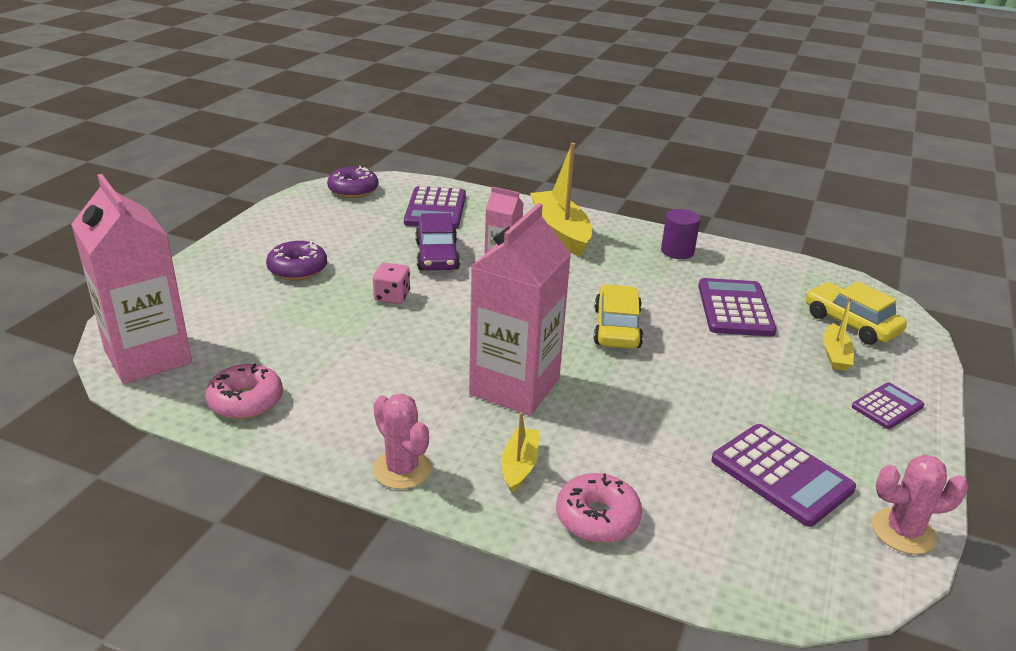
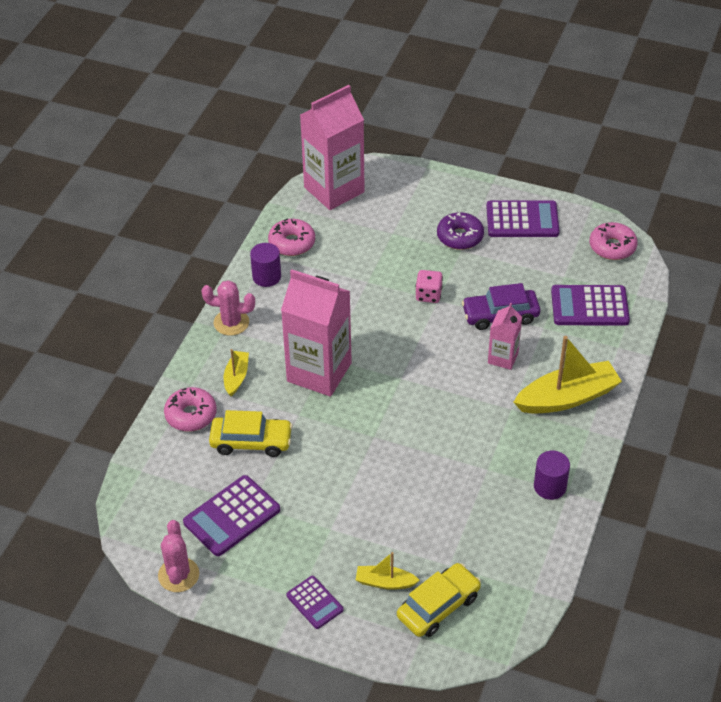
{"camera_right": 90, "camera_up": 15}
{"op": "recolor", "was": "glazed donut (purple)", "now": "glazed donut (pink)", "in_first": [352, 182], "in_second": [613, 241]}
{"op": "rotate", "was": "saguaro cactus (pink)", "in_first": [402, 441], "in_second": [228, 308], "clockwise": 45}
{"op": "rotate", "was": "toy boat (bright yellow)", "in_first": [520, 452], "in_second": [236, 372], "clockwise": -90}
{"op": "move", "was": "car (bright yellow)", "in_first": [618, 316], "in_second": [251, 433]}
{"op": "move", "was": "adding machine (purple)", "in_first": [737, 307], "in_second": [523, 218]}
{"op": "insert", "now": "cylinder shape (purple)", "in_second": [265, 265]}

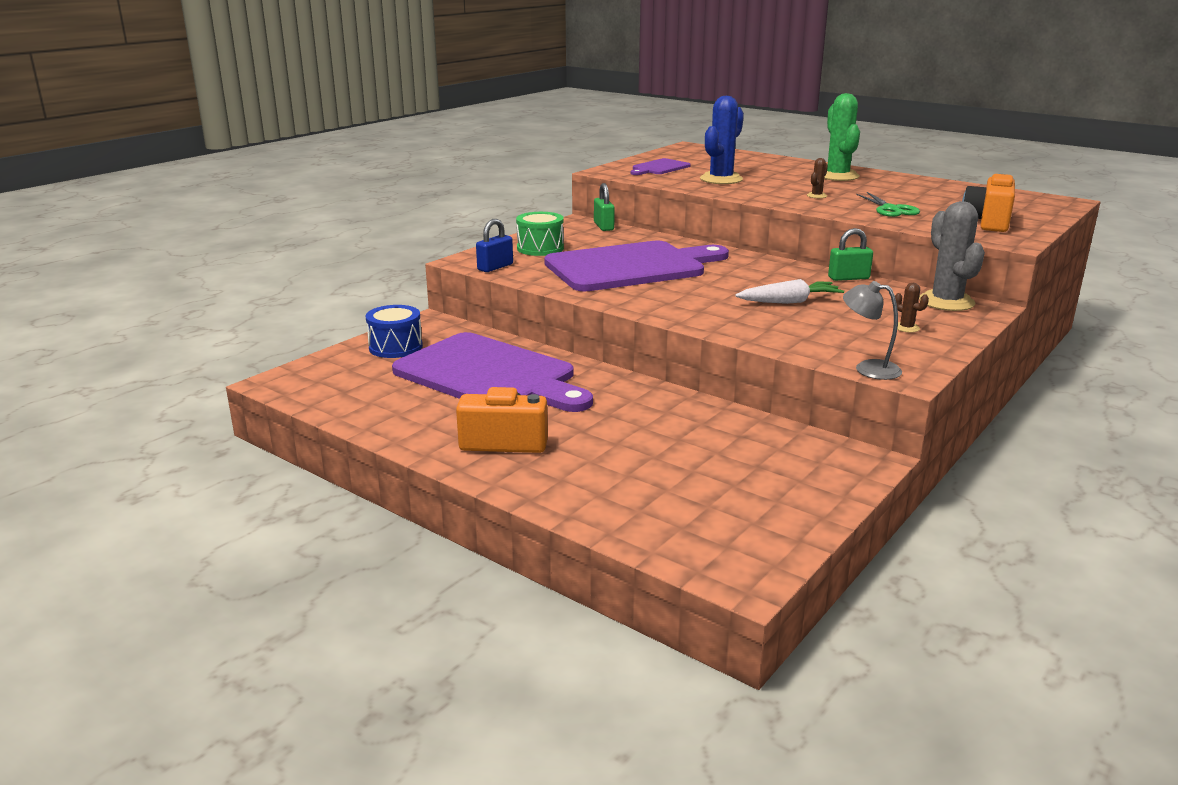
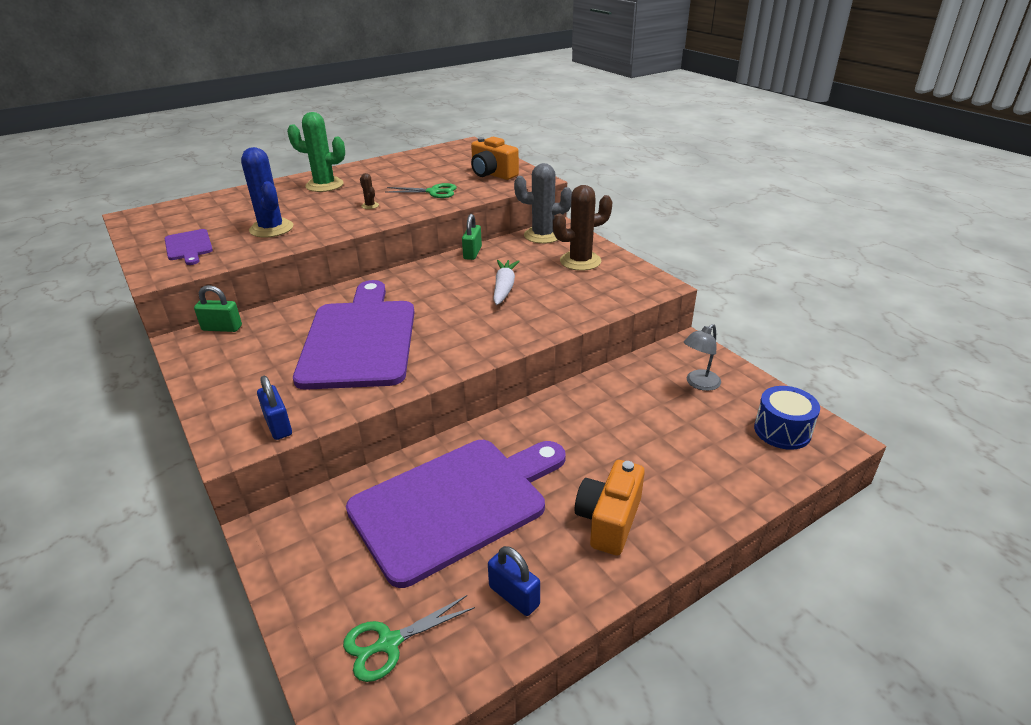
{"camera_right": -70, "camera_up": 10}
{"op": "move", "was": "drum (cobalt)", "in_first": [394, 331], "in_second": [787, 418]}
{"op": "delete", "was": "drum (leaf-green)", "in_first": [540, 234]}
{"op": "move", "was": "reading lamp (ash-grey)", "in_first": [872, 330], "in_second": [702, 357]}
{"op": "resize", "was": "saguaro cactus (dark brown)", "in_first": [912, 307], "in_second": [582, 228], "ratio": 2.29}
{"op": "insert", "now": "shears (leaf-green)", "in_second": [409, 638]}
{"op": "insert", "now": "small lock (cobalt)", "in_second": [514, 581]}

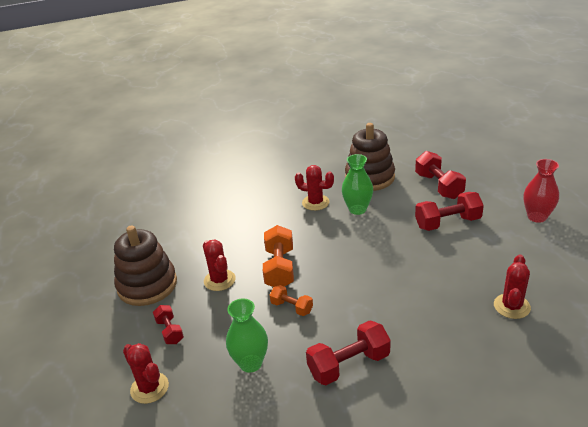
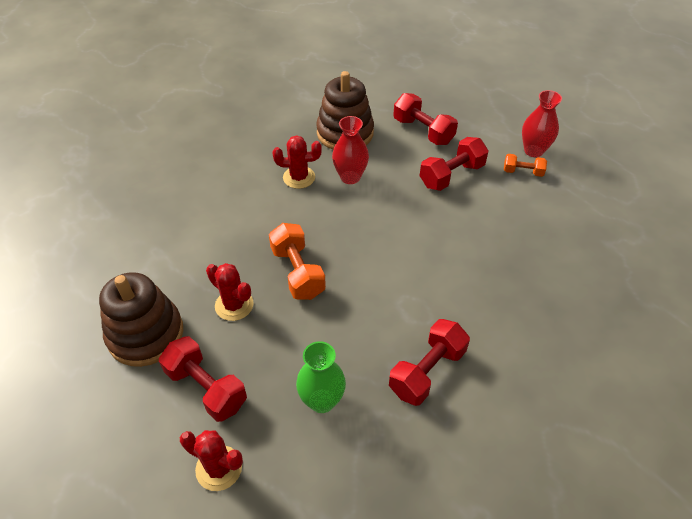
{"camera_right": -25, "camera_up": 15}
{"op": "resize", "was": "hand weight (scarlet)", "in_first": [168, 324], "in_second": [203, 379], "ratio": 1.71}
{"op": "move", "was": "hand weight (orange)", "in_first": [291, 300], "in_second": [525, 165]}
{"op": "recolor", "was": "tall vase (leaf-green)", "now": "tall vase (scarlet)", "in_first": [357, 184], "in_second": [350, 150]}
{"op": "delete", "was": "saguaro cactus (scarlet)", "in_first": [512, 287]}

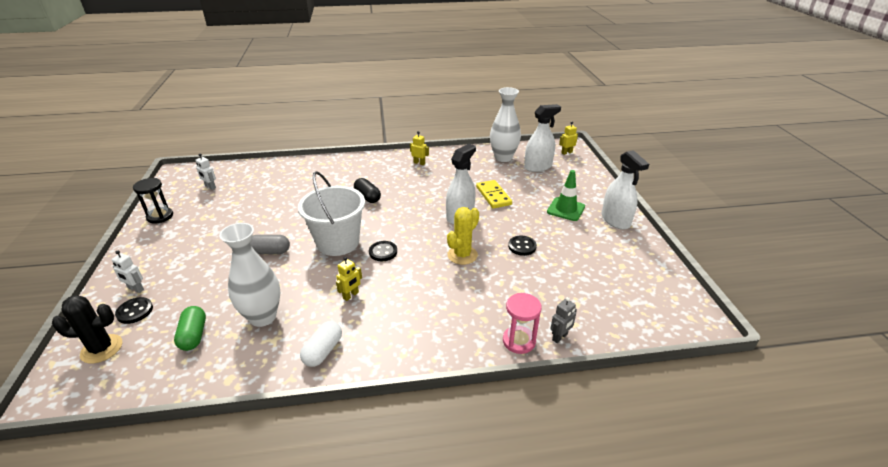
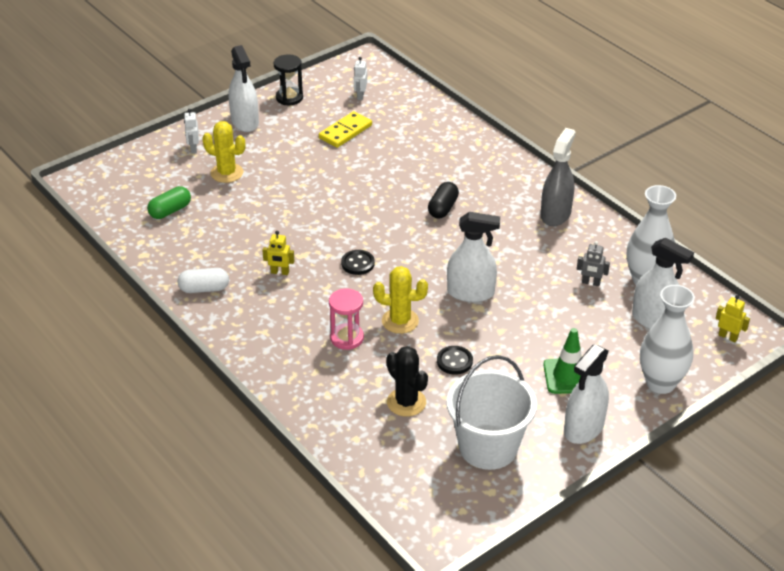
{"camera_right": 60, "camera_up": 5}
{"op": "move", "was": "saguaro cactus (jet-black)", "in_first": [87, 329], "in_second": [407, 381]}
{"op": "delete", "was": "shirt button (jet-black)", "in_first": [134, 310]}
{"op": "move", "was": "tall vase (white)", "in_first": [250, 275], "in_second": [667, 339]}
{"op": "delete", "was": "pill (ash-grey)", "in_first": [270, 244]}
{"op": "move", "was": "bucket (white)", "in_first": [331, 213], "in_second": [491, 412]}
{"op": "replace", "was": "robot figure (bright yellow)", "now": "spray cleaner (ash-grey)", "in_first": [419, 148], "in_second": [558, 177]}
{"op": "move", "was": "domino tile (bright yellow)", "in_first": [494, 194], "in_second": [345, 129]}
{"op": "move", "was": "sandglass (pink)", "in_first": [522, 323], "in_second": [346, 319]}
{"op": "move", "was": "robot figure (ash-grey)", "in_first": [563, 320], "in_second": [593, 263]}
{"op": "insert", "now": "saguaro cactus (bright yellow)", "in_second": [223, 152]}
{"op": "insert", "now": "spray cleaner (white)", "in_second": [244, 88]}

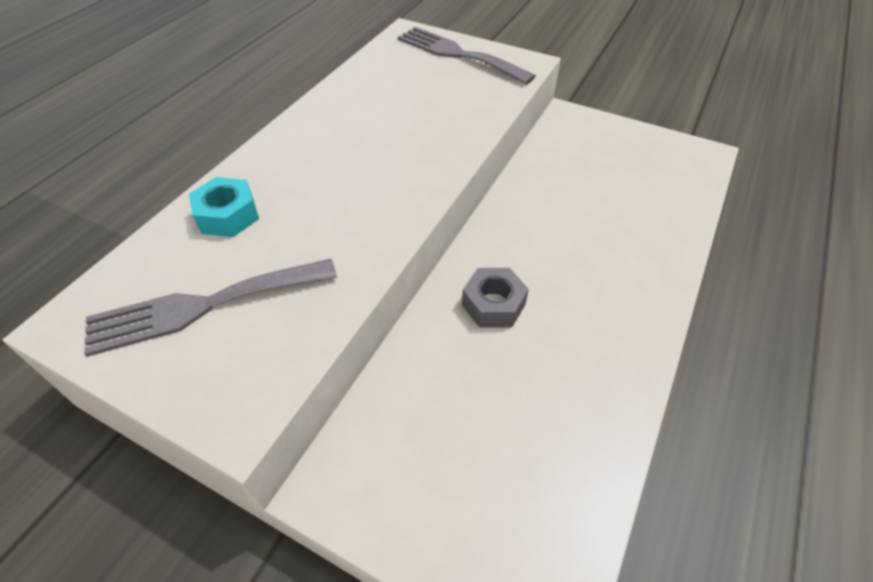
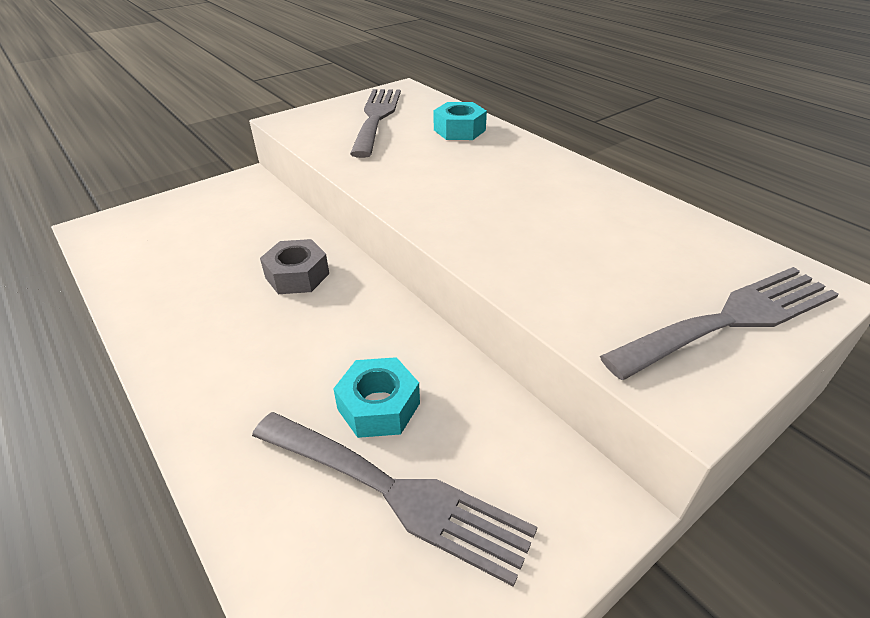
{"camera_right": 115, "camera_up": -10}
{"op": "insert", "now": "dinner fork (ash-grey)", "in_second": [394, 499]}
{"op": "insert", "now": "hexagon nut (aqua)", "in_second": [376, 397]}

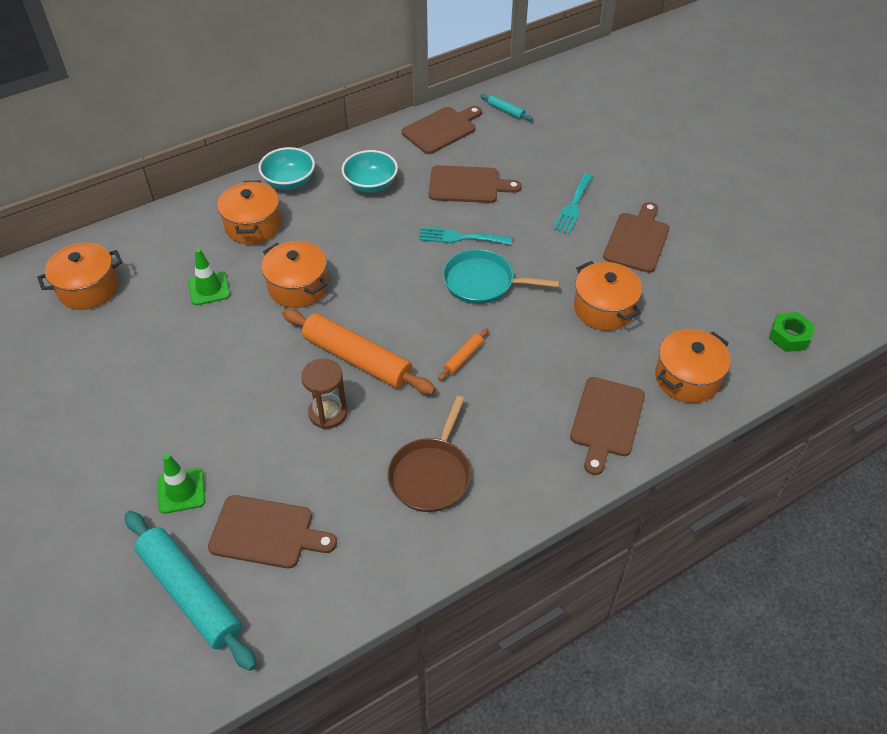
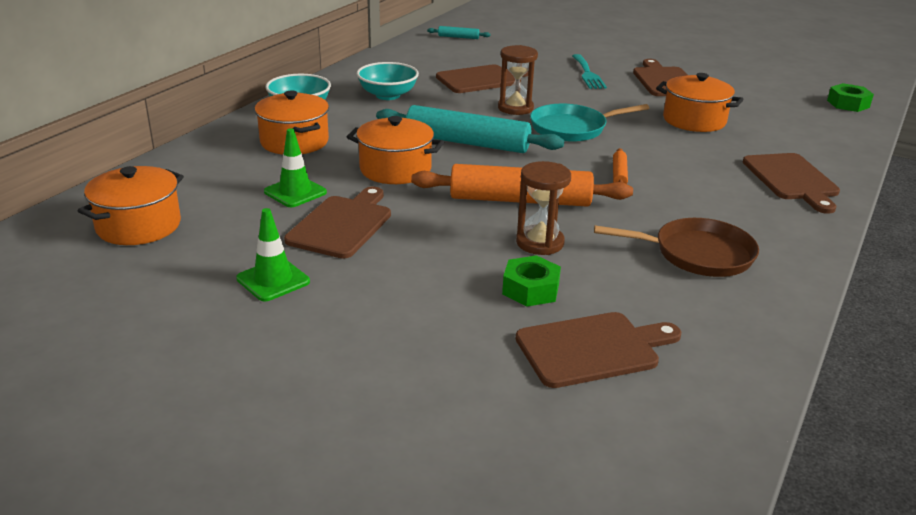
{"camera_right": -30, "camera_up": -20}
{"op": "move", "was": "pastry roller (aqua)", "in_first": [190, 591], "in_second": [470, 129]}
{"op": "move", "was": "traffic cone (leaf-green)", "in_first": [181, 484], "in_second": [273, 254]}
{"op": "rotate", "was": "pan (dark brown)", "in_first": [429, 454], "in_second": [676, 247], "clockwise": -75}
{"op": "move", "was": "cutting board (dark brown)", "in_first": [442, 130], "in_second": [337, 222]}
{"op": "replace", "was": "dinner fork (aqua)", "now": "sandglass (dark brown)", "in_first": [465, 236], "in_second": [518, 80]}
{"op": "delete", "was": "pot (orange)", "in_first": [693, 366]}
{"op": "insert", "now": "hexagon nut (leaf-green)", "in_second": [531, 281]}

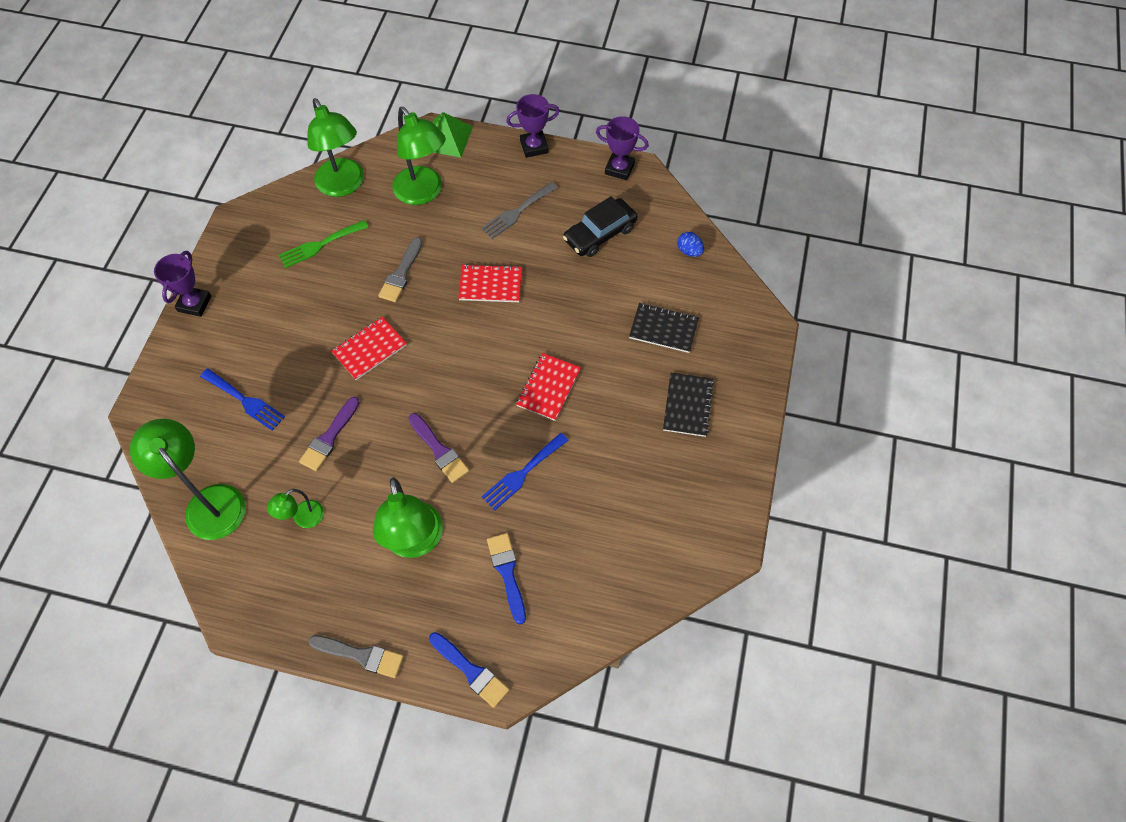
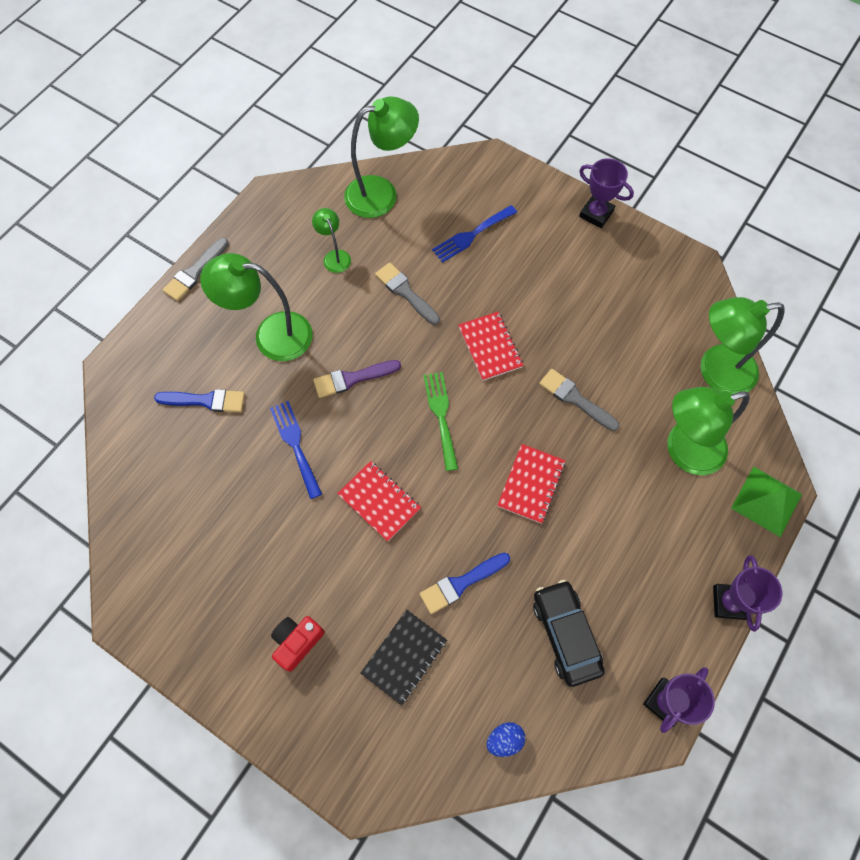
{"camera_right": 110, "camera_up": 5}
{"op": "move", "was": "dinner fork (leaf-green)", "in_first": [323, 244], "in_second": [440, 421]}
{"op": "recolor", "was": "paintbrush (purple)", "now": "paintbrush (ash-grey)", "in_first": [329, 434], "in_second": [407, 293]}
{"op": "move", "was": "paintbrush (cobalt)", "in_first": [469, 670], "in_second": [465, 583]}
{"op": "delete", "was": "dinner fork (ash-grey)", "in_first": [519, 210]}
{"op": "replace", "was": "exercise book (jet-black)", "now": "compact camera (scarlet)", "in_first": [688, 405], "in_second": [298, 644]}

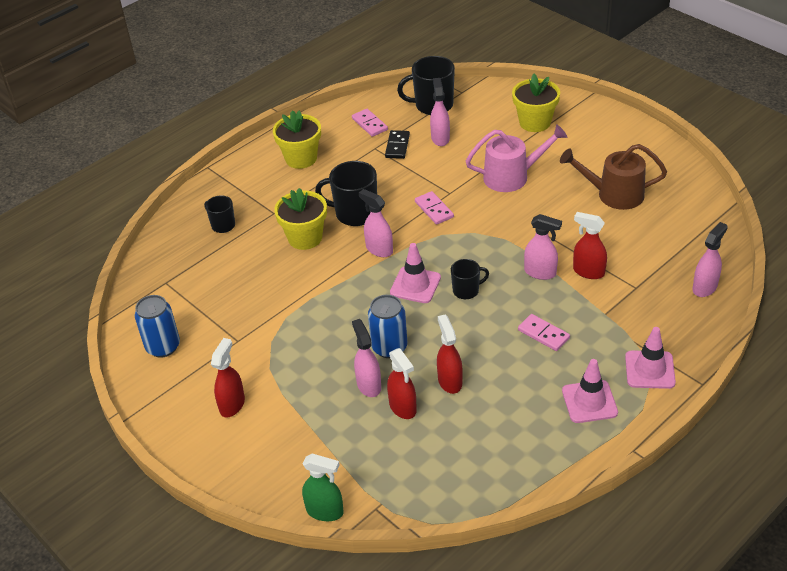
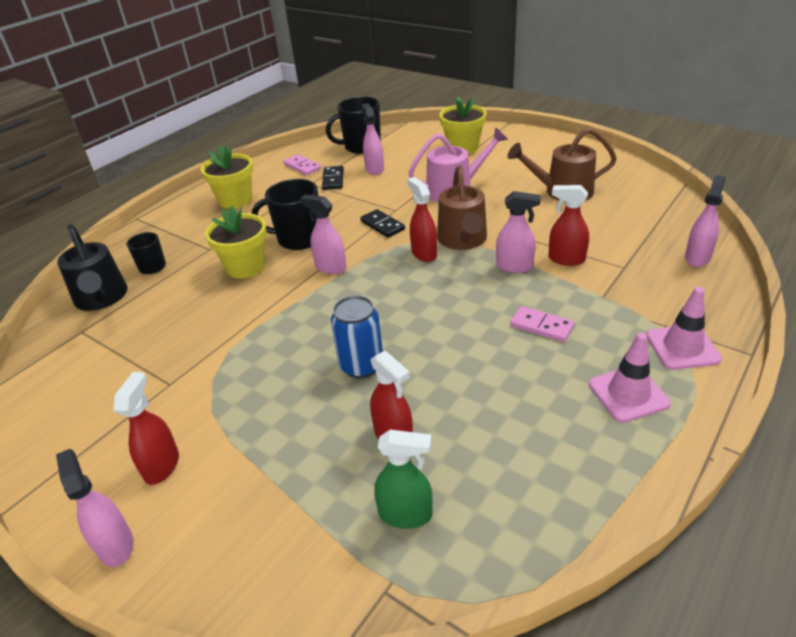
{"camera_right": -10, "camera_up": -5}
{"op": "delete", "was": "tin (cobalt)", "in_first": [157, 326]}
{"op": "move", "was": "spray cleaner (leaf-green)", "in_first": [323, 487], "in_second": [403, 479]}
{"op": "move", "was": "spray cleaner (pink)", "in_first": [366, 358], "in_second": [95, 508]}
{"op": "delete", "was": "traffic cone (pink)", "in_first": [415, 273]}
{"op": "recolor", "was": "domino tile (pink)", "now": "domino tile (jet-black)", "in_first": [434, 208], "in_second": [382, 223]}
{"op": "move", "was": "spray cleaner (scarlet)", "in_first": [450, 354], "in_second": [422, 219]}
{"op": "delete", "was": "tea mug (jet-black)", "in_first": [470, 279]}
{"op": "insert", "now": "watering can (jet-black)", "in_second": [92, 267]}
{"op": "insert", "now": "watering can (dark brown)", "in_second": [462, 208]}

